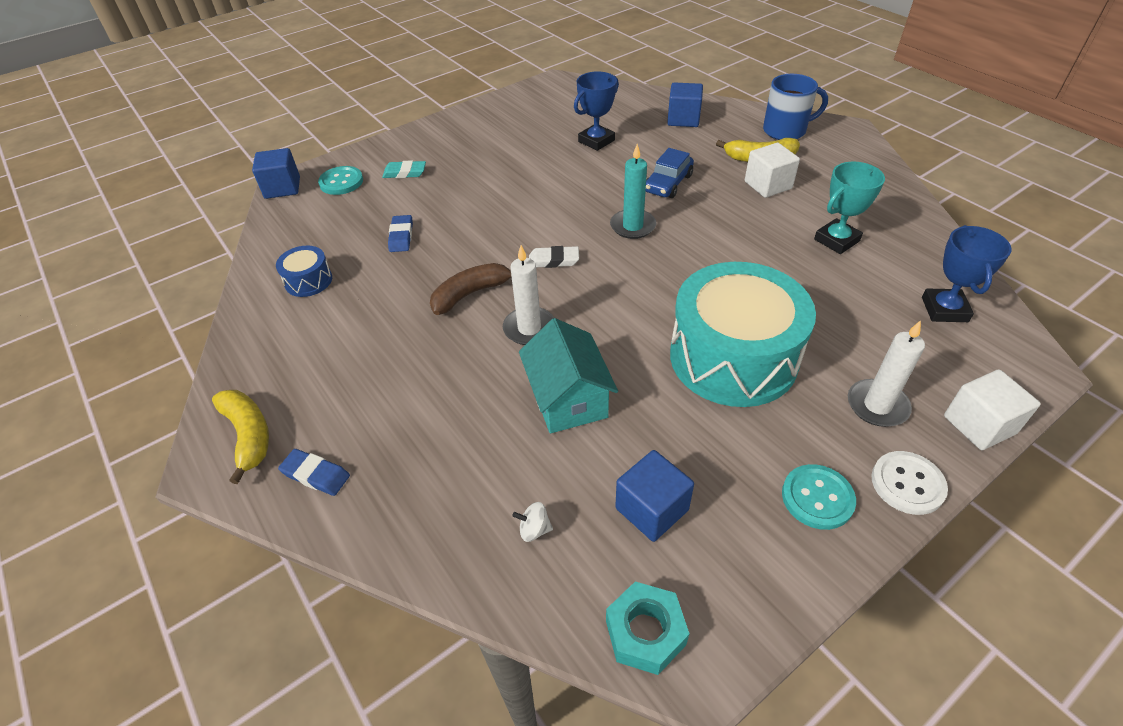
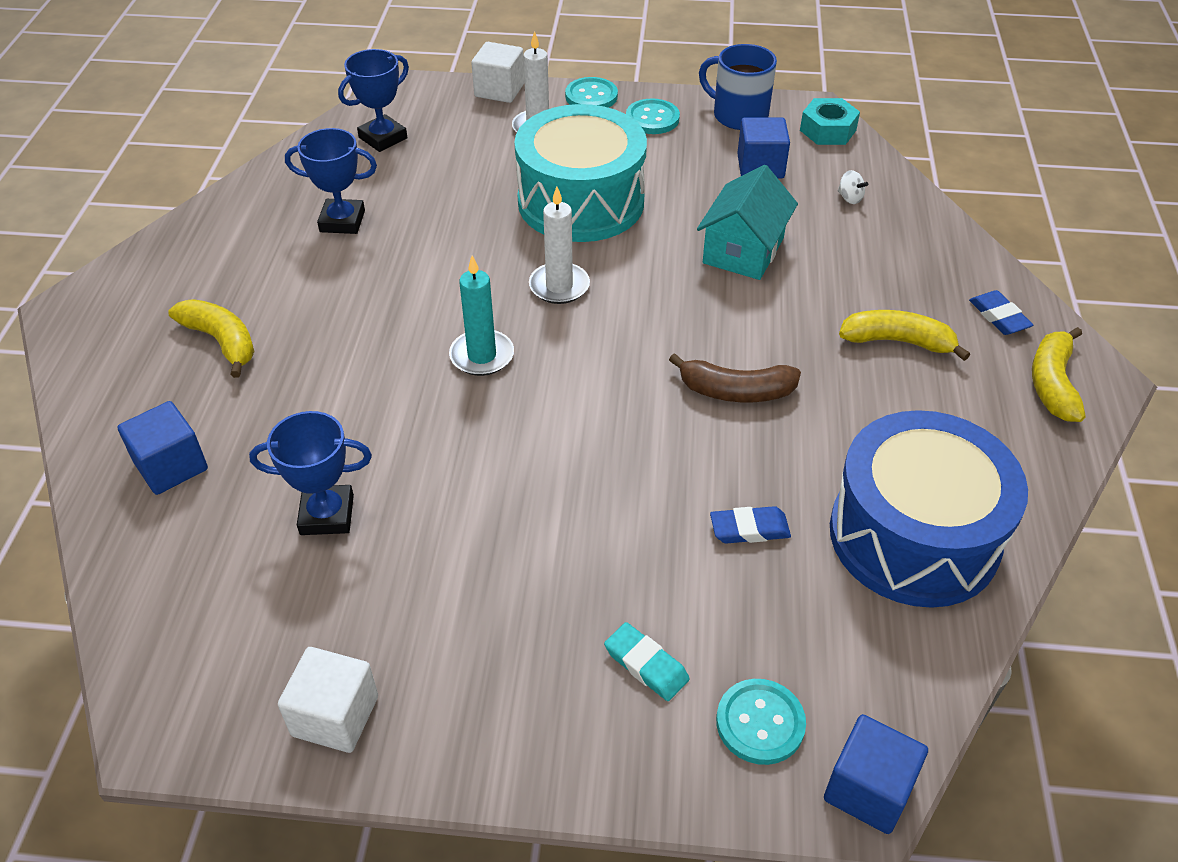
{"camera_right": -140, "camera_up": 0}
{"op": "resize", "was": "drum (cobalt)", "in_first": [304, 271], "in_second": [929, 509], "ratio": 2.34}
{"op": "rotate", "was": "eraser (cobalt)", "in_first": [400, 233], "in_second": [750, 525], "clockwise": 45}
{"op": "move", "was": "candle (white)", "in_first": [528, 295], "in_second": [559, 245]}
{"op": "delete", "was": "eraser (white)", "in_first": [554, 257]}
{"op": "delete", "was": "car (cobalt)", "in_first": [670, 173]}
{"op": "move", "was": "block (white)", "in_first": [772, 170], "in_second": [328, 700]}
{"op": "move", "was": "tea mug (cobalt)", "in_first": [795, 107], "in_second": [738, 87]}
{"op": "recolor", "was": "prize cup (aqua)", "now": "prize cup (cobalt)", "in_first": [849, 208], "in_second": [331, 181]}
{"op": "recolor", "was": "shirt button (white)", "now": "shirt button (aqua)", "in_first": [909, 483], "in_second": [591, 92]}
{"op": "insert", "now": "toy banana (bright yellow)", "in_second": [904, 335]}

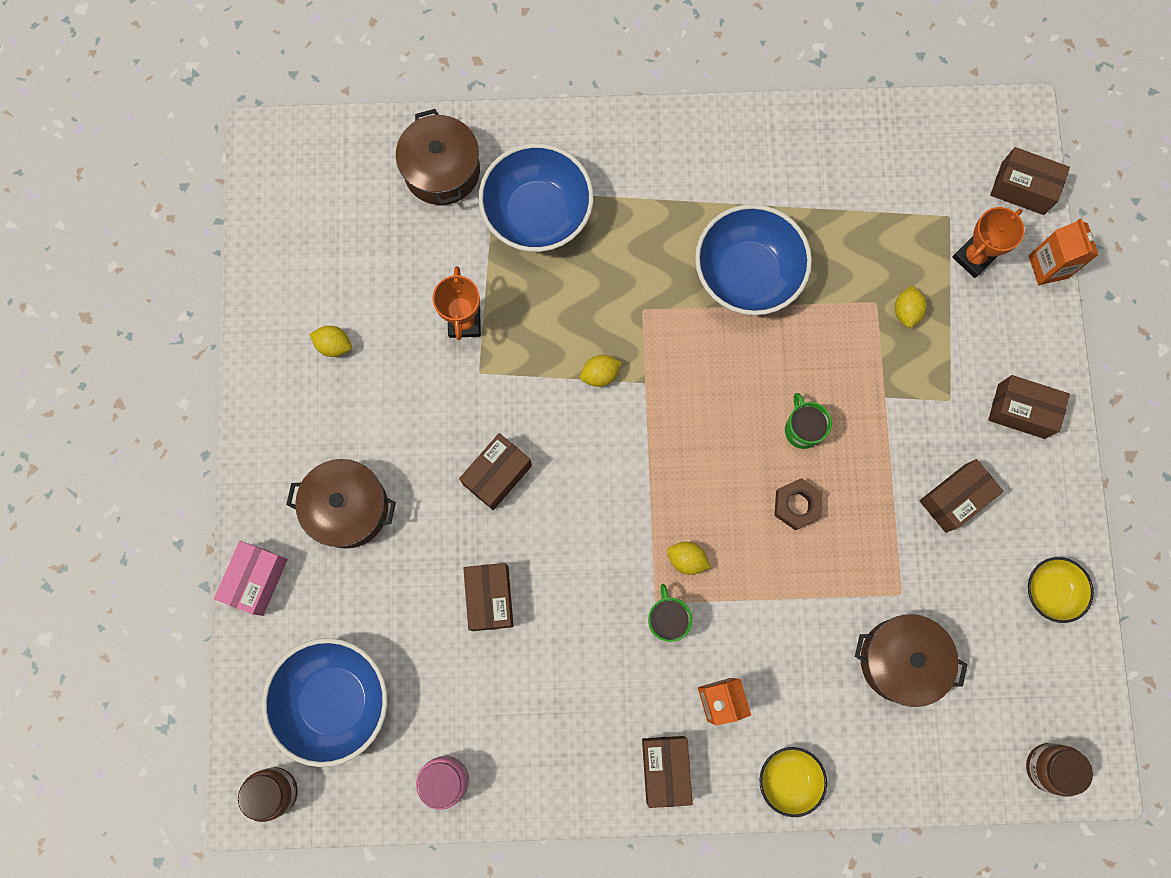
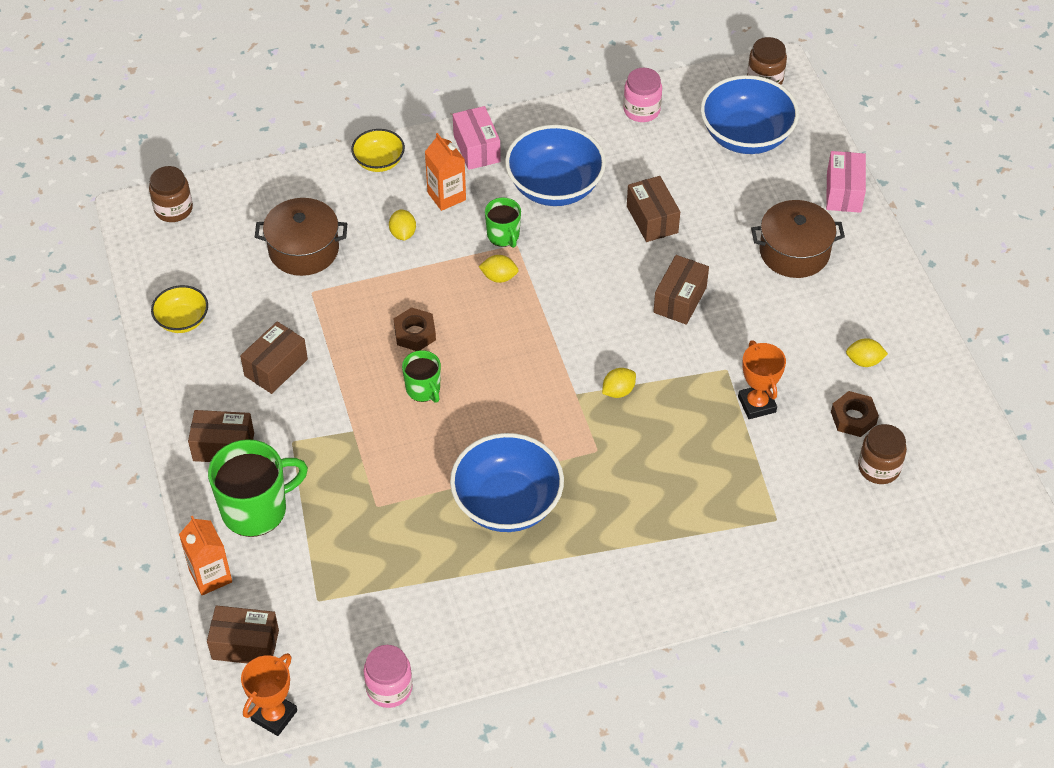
{"camera_right": 165, "camera_up": -25}
{"op": "delete", "was": "pot (dark brown)", "in_first": [438, 157]}
{"op": "move", "was": "serving bowl (cobalt)", "in_first": [536, 197], "in_second": [555, 165]}
{"op": "recolor", "was": "package (dark brown)", "now": "package (pink)", "in_first": [667, 772], "in_second": [477, 138]}
{"op": "move", "was": "citrus fruit (bright yellow)", "in_first": [911, 306], "in_second": [402, 225]}
{"op": "move", "was": "prize cup (orange)", "in_first": [989, 242], "in_second": [269, 694]}
{"op": "insert", "now": "tea mug (leaf-green)", "in_second": [258, 488]}
{"op": "insert", "now": "preserve jar (pink)", "in_second": [388, 676]}
{"op": "insert", "now": "hexagon nut (dark brown)", "in_second": [855, 414]}
{"op": "insert", "now": "preserve jar (dark brown)", "in_second": [882, 454]}

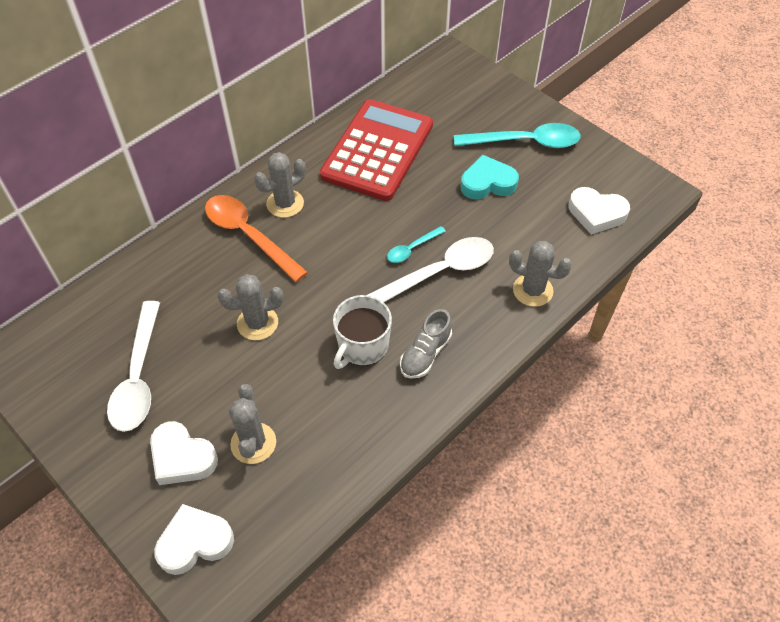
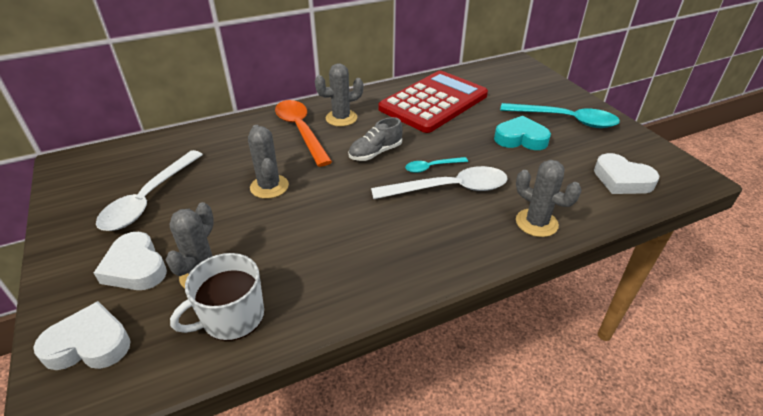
{"camera_right": 20, "camera_up": -15}
{"op": "rotate", "was": "saguaro cactus (ash-grey)", "in_first": [250, 307], "in_second": [268, 162], "clockwise": 60}
{"op": "move", "was": "tea mug (white)", "in_first": [362, 332], "in_second": [217, 297]}
{"op": "move", "was": "shoe (ash-grey)", "in_first": [426, 344], "in_second": [375, 139]}

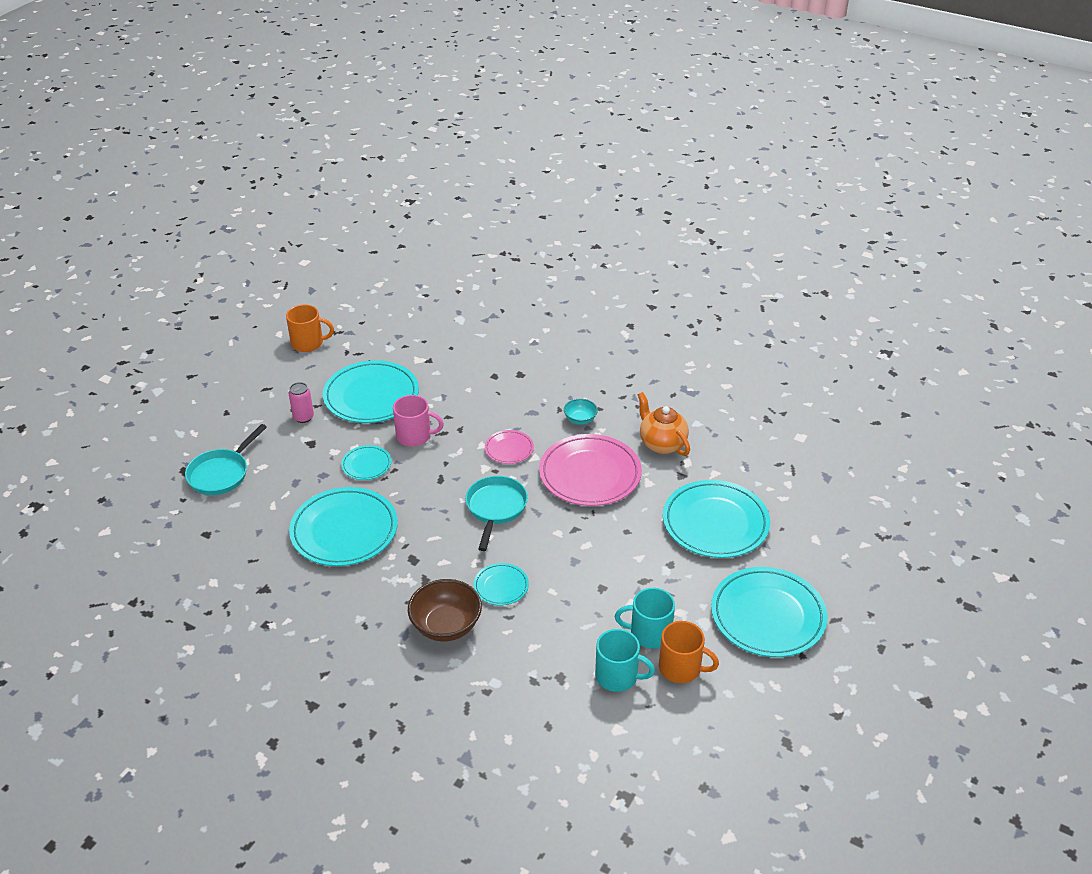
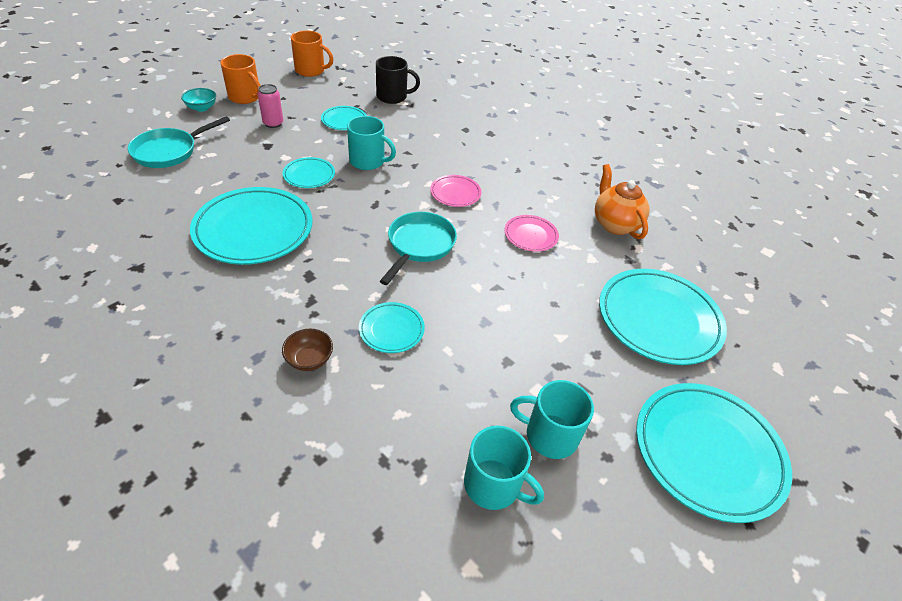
{"camera_right": 10, "camera_up": 5}
{"op": "resize", "was": "flat dish (aqua)", "in_first": [371, 391], "in_second": [344, 118], "ratio": 0.49}
{"op": "recolor", "was": "tea mug (pink)", "now": "tea mug (aqua)", "in_first": [418, 421], "in_second": [371, 143]}
{"op": "resize", "was": "serving bowl (dark brown)", "in_first": [445, 610], "in_second": [307, 350], "ratio": 0.55}
{"op": "resize", "was": "flat dish (pink)", "in_first": [590, 470], "in_second": [531, 233], "ratio": 0.49}
{"op": "move", "was": "serving bowl (aqua)", "in_first": [581, 412], "in_second": [198, 100]}
{"op": "move", "was": "tea mug (orange)", "in_first": [689, 652], "in_second": [240, 79]}
{"op": "insert", "now": "tea mug (jet-black)", "in_second": [398, 80]}

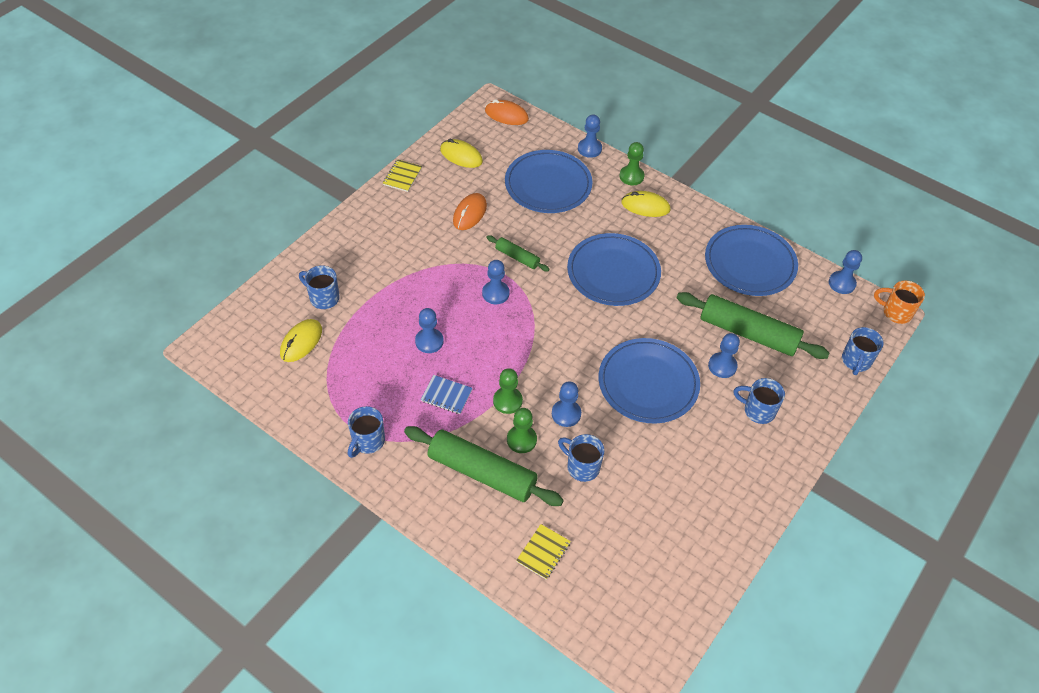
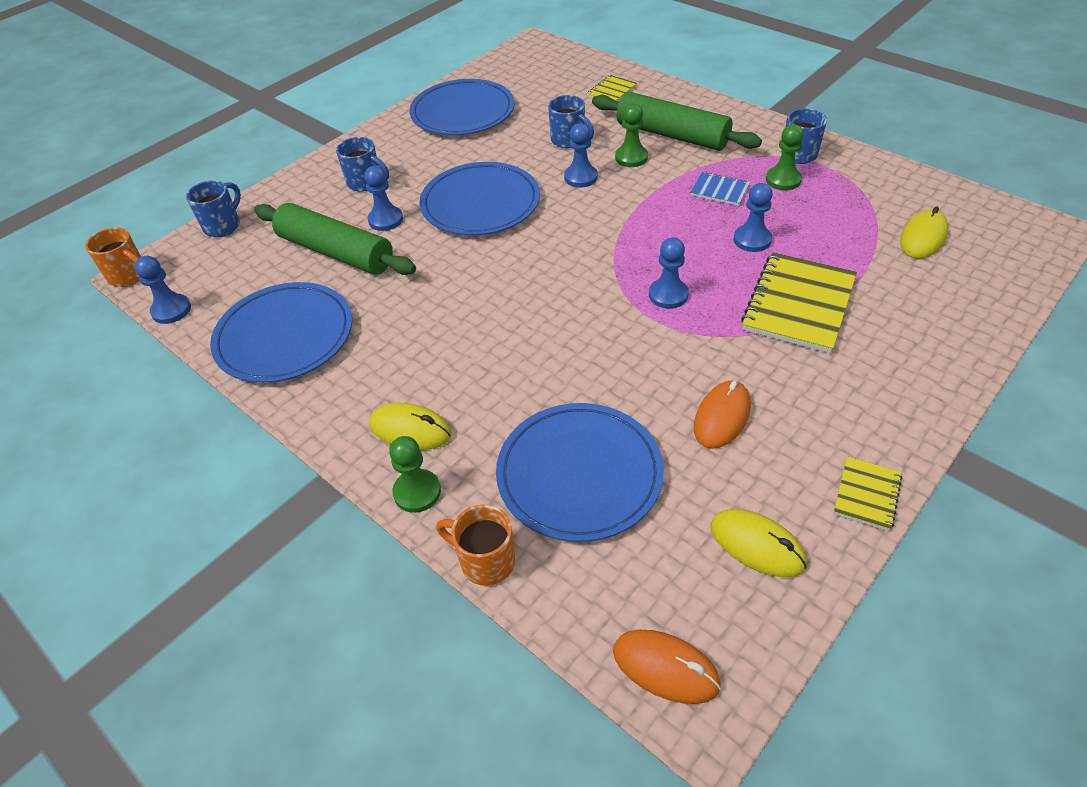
{"camera_right": -170, "camera_up": -5}
{"op": "delete", "was": "tea mug (cobalt)", "in_first": [319, 287]}
{"op": "delete", "was": "pastry roller (leaf-green)", "in_first": [518, 253]}
{"op": "move", "was": "chess pawn (leaf-green)", "in_first": [508, 391], "in_second": [785, 157]}
{"op": "move", "was": "flat dish (cobalt)", "in_first": [614, 269], "in_second": [462, 107]}
{"op": "replace", "was": "chess pawn (cobalt)", "now": "tea mug (orange)", "in_first": [590, 136], "in_second": [475, 545]}
{"op": "insert", "now": "exercise book (bright yellow)", "in_second": [799, 302]}

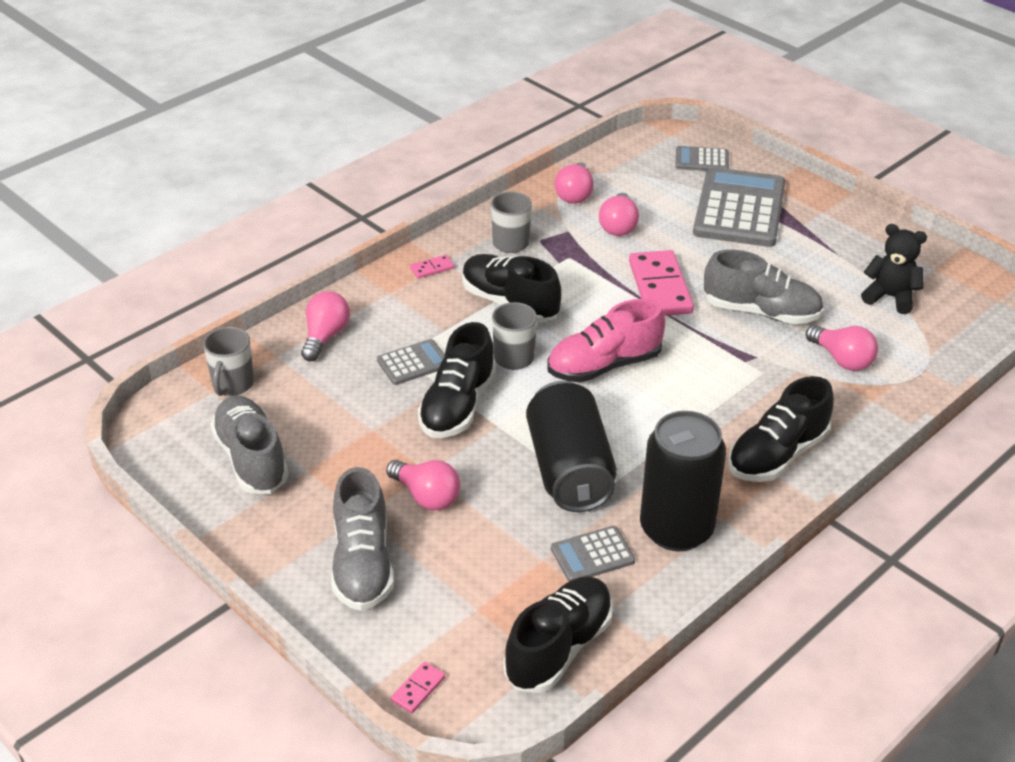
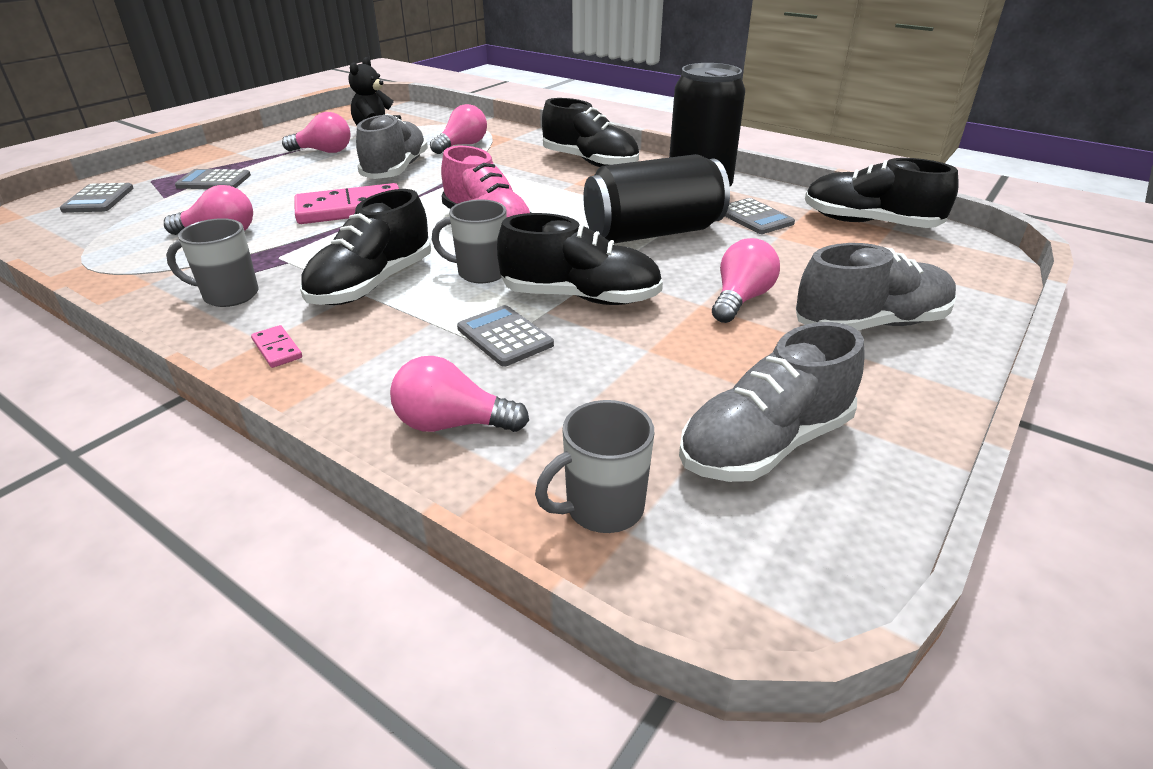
{"camera_right": -100, "camera_up": -5}
{"op": "rotate", "was": "tea mug (ash-grey)", "in_first": [228, 361], "in_second": [594, 466], "clockwise": 150}
{"op": "delete", "was": "domino tile (pink)", "in_first": [418, 687]}
{"op": "move", "was": "lightbulb (pink)", "in_first": [574, 183], "in_second": [316, 132]}
{"op": "resize", "was": "adding machine (ash-grey)", "in_first": [739, 207], "in_second": [213, 179], "ratio": 0.48}

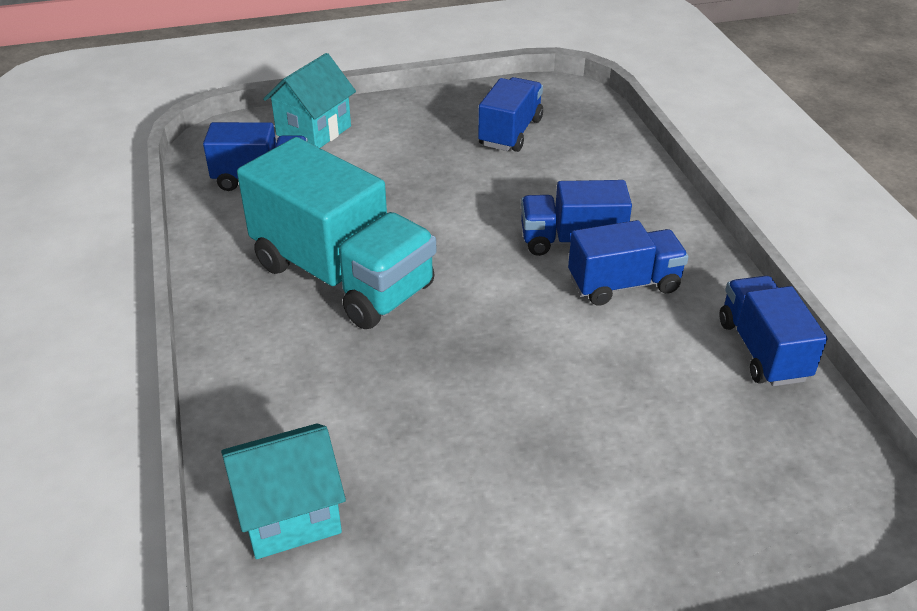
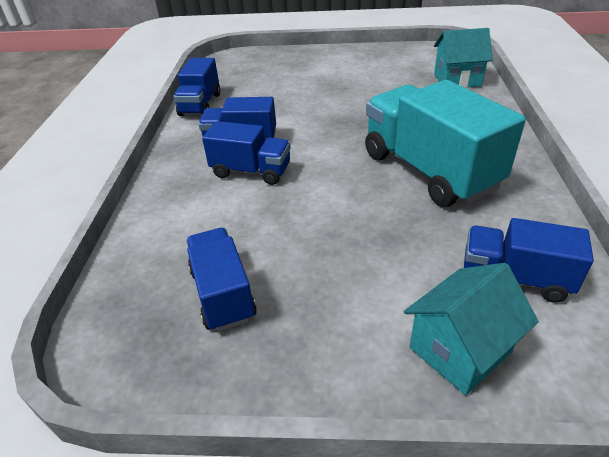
{"camera_right": -160, "camera_up": 0}
{"op": "rotate", "was": "lorry (cobalt)", "in_first": [510, 114], "in_second": [221, 280], "clockwise": 120}

